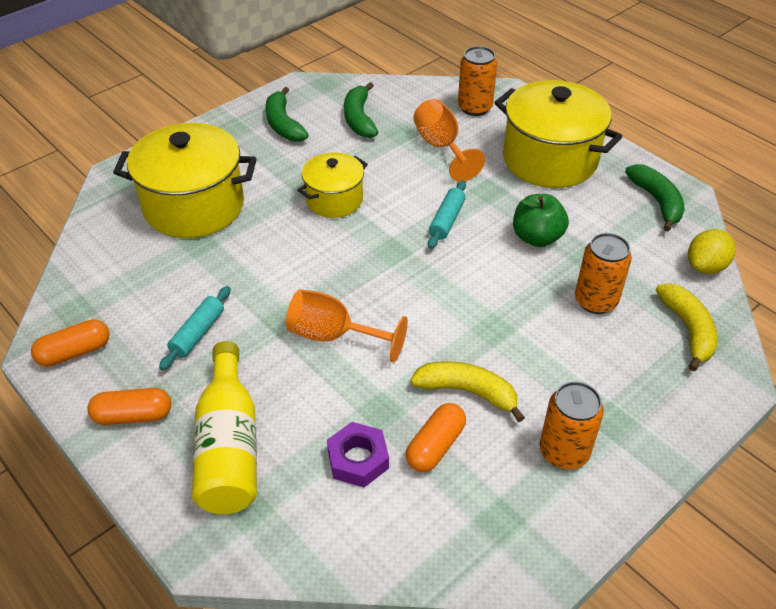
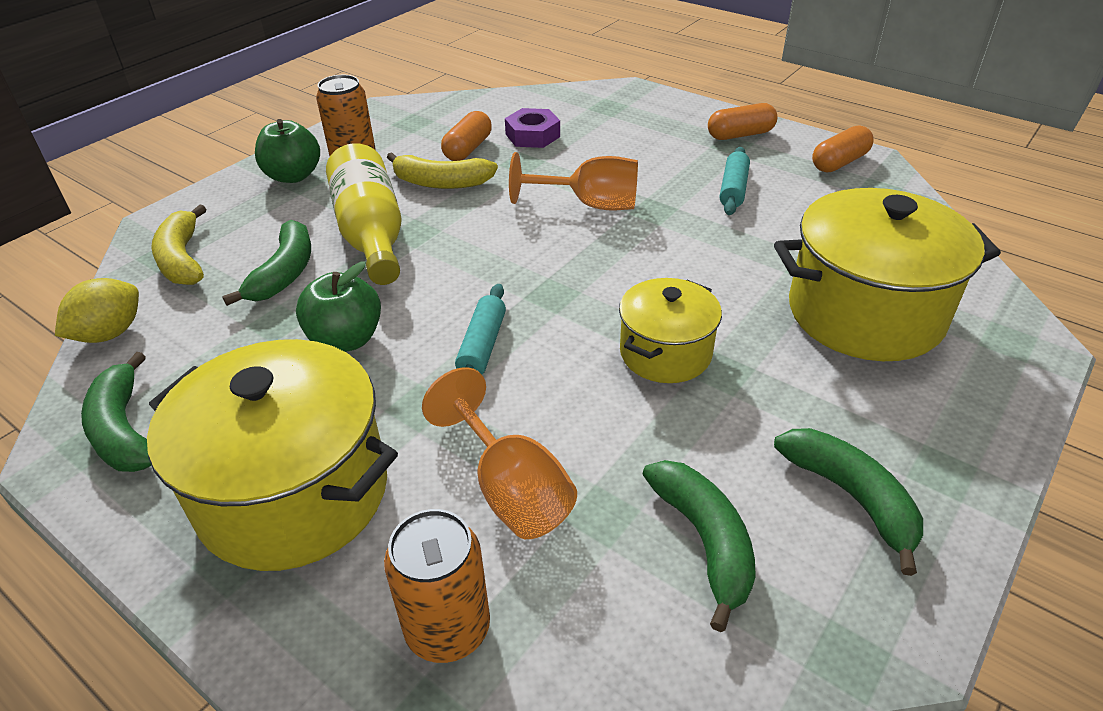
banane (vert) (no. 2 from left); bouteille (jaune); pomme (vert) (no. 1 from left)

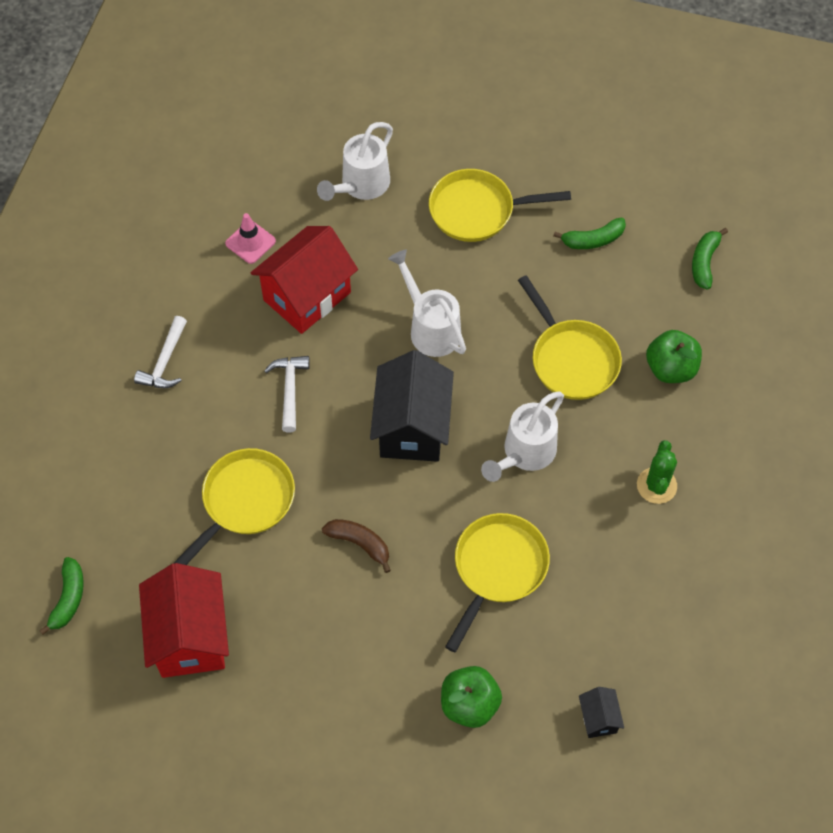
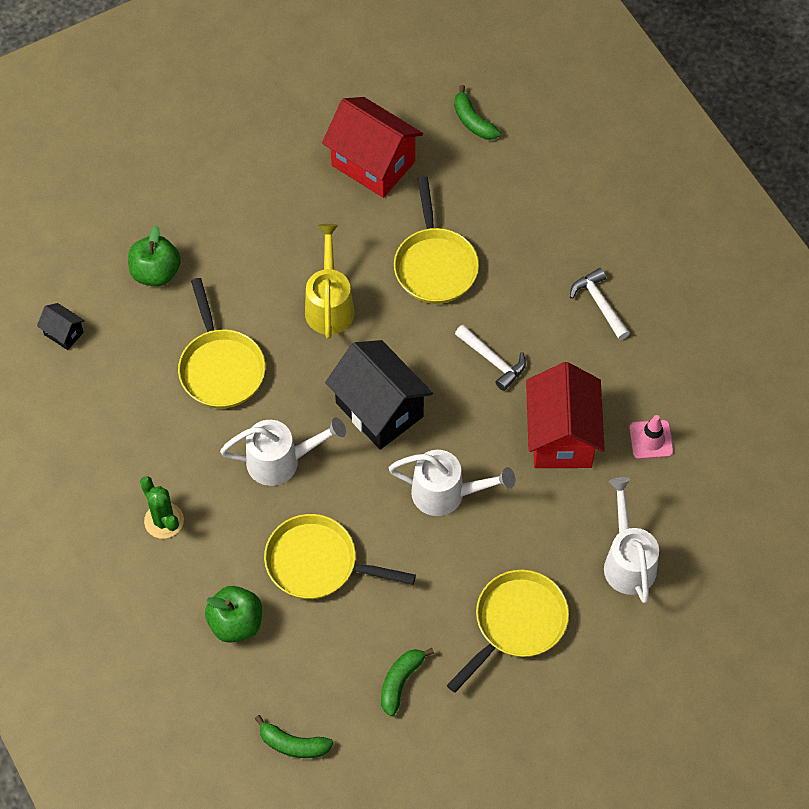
banane (vert) (no. 1 from left); arrosoir (blanc) (no. 1 from left); arrosoir (jaune)

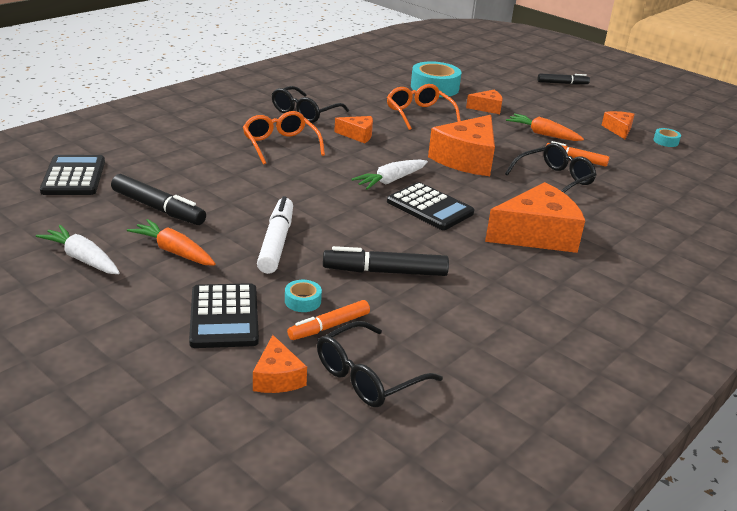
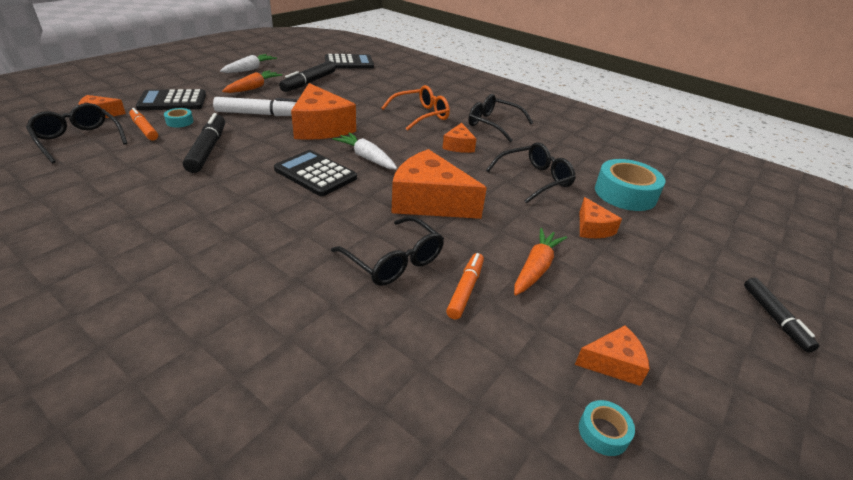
lunettes (noir) (no. 4 from left); calculatrice (noir) (no. 2 from left); fromage (orange) (no. 2 from left)

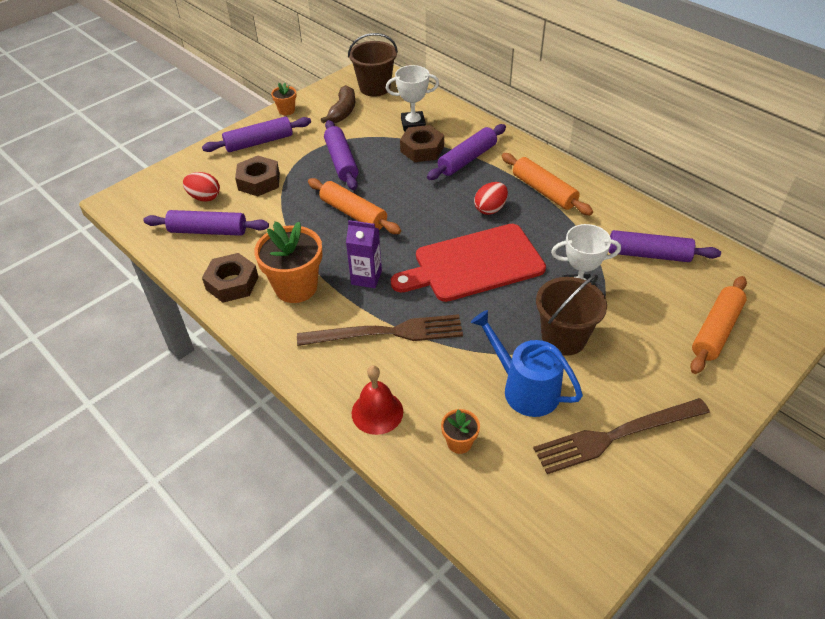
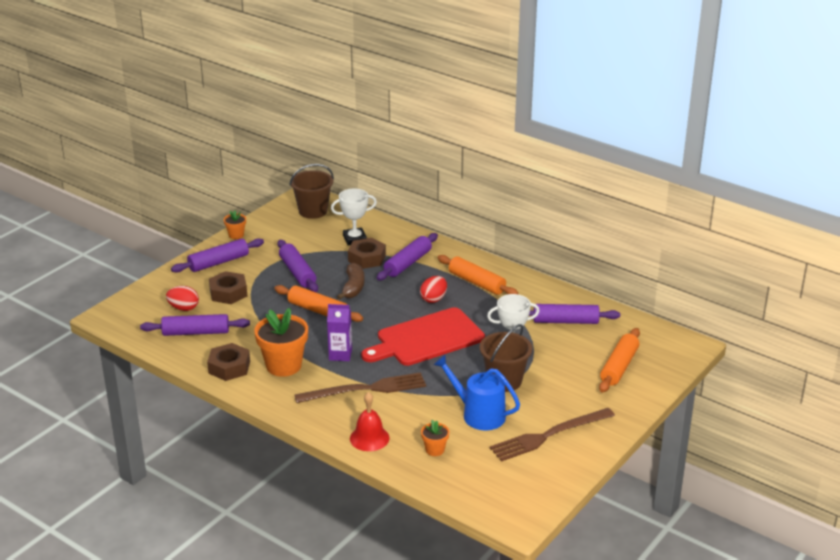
banane (marron)

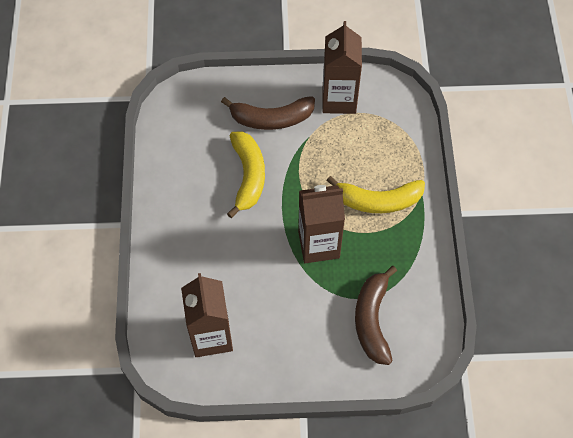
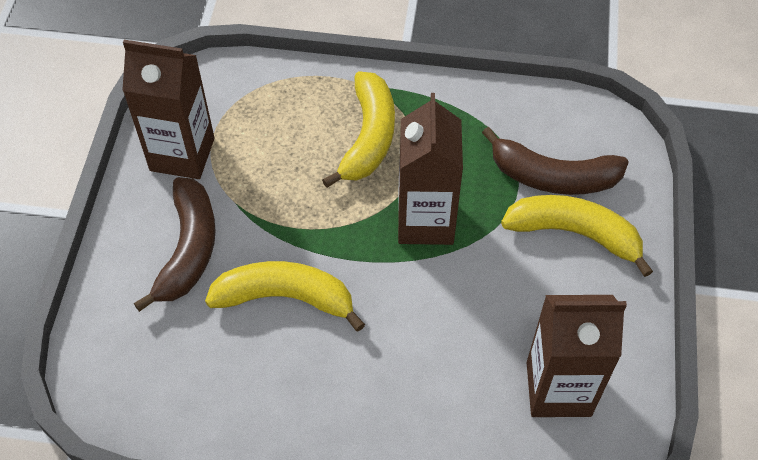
banane (jaune) (no. 3 from left)

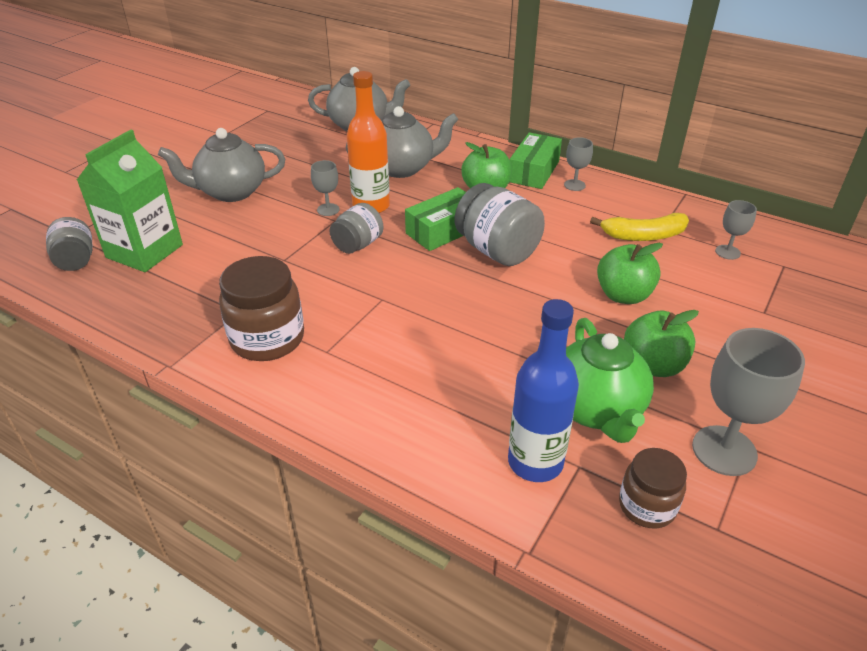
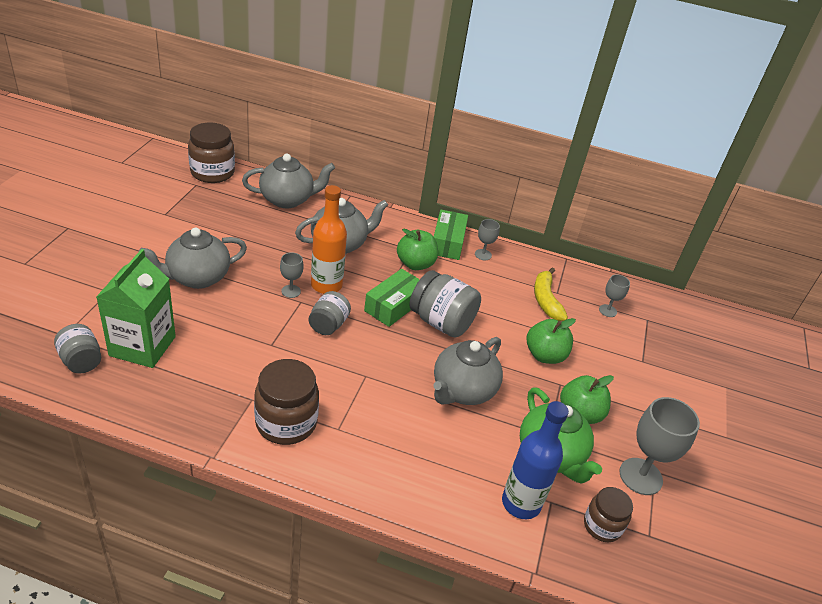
banane (jaune); bocal (marron) (no. 1 from left); théière (gris) (no. 4 from left)

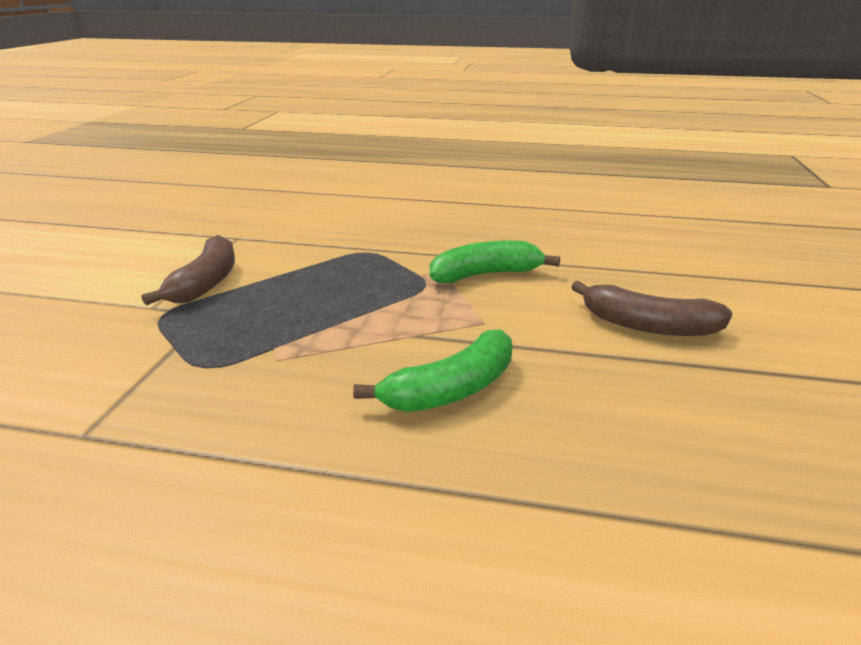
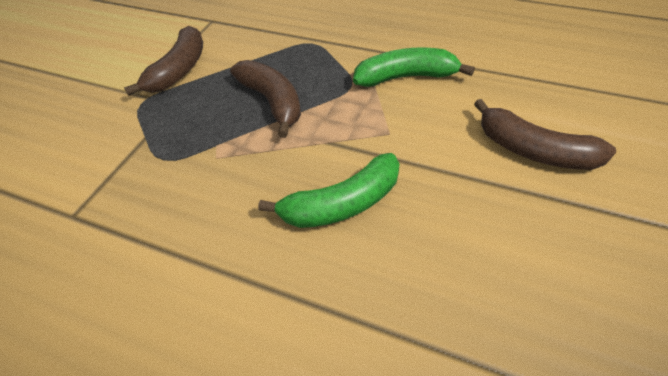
banane (marron) (no. 2 from left)

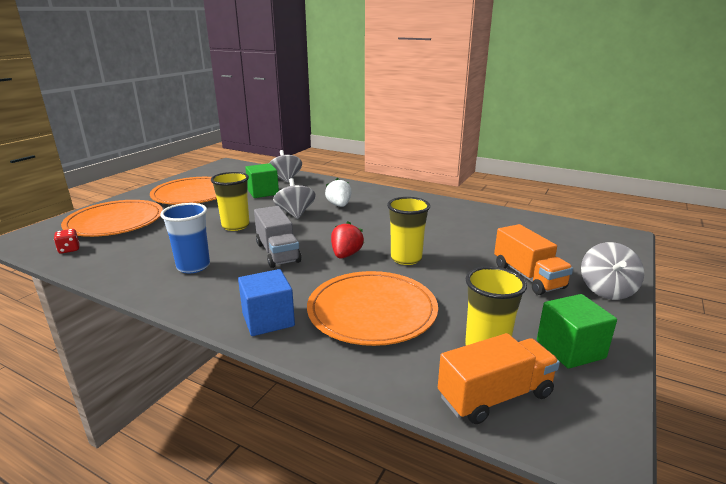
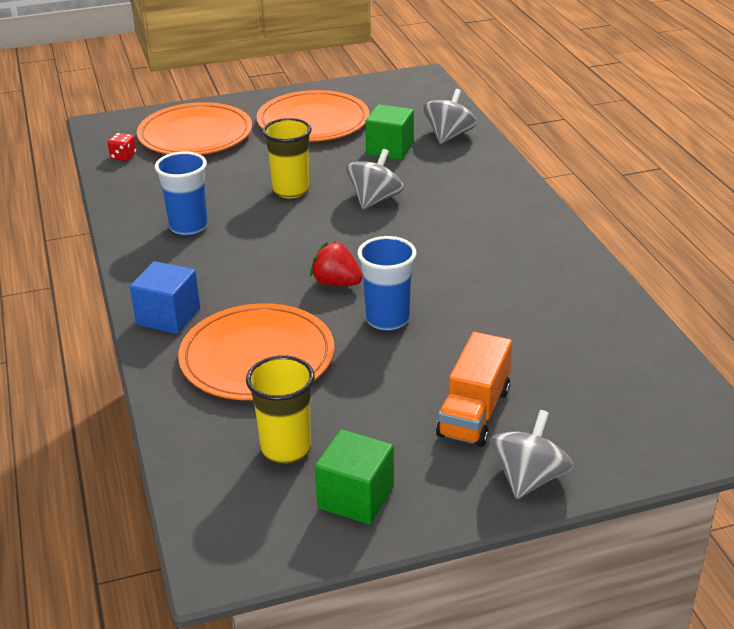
fraise (blanc); gobelet (bleu) (no. 2 from left); camion (gris); fraise (rouge); toupie (gris) (no. 3 from left); camion (orange) (no. 1 from left in the first image)

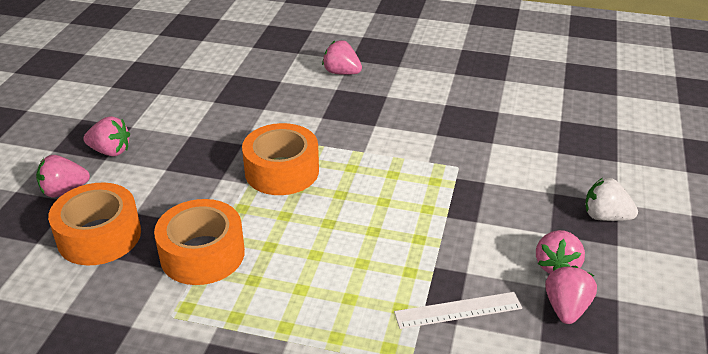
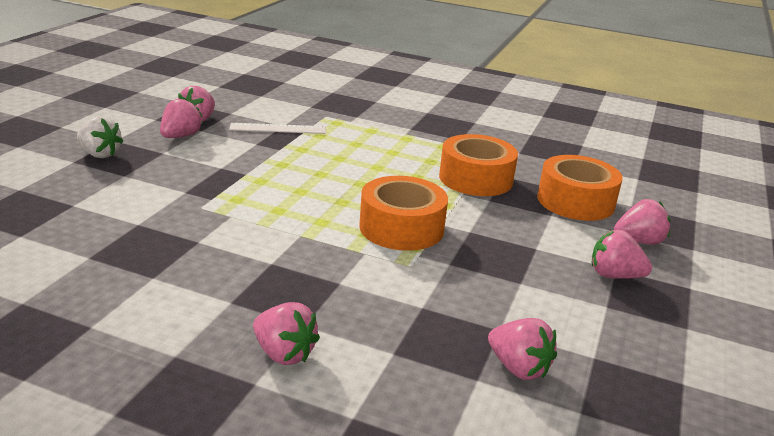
fraise (rose) (no. 4 from left)

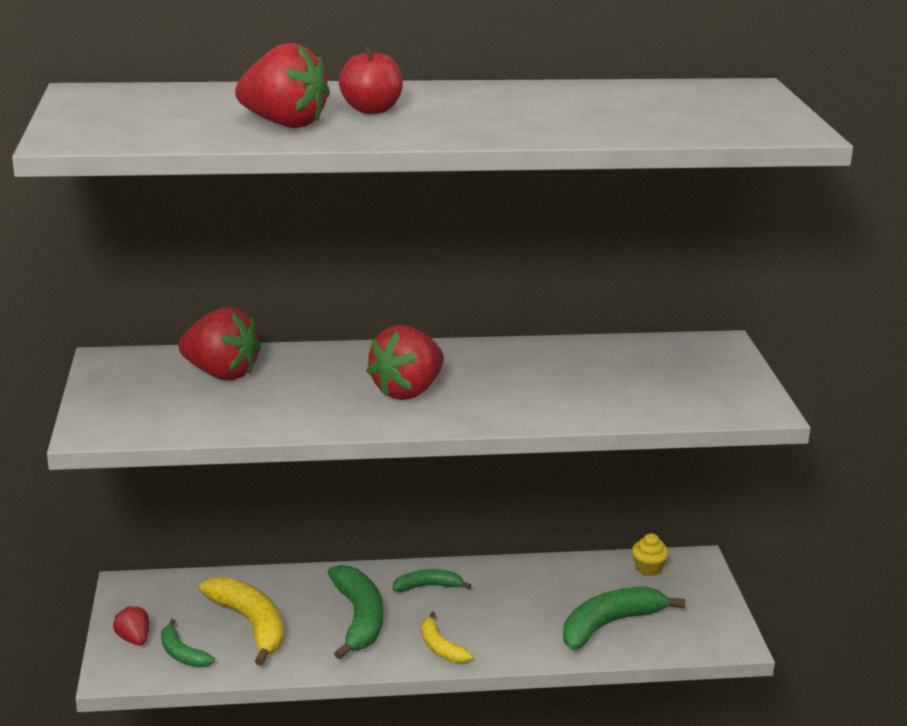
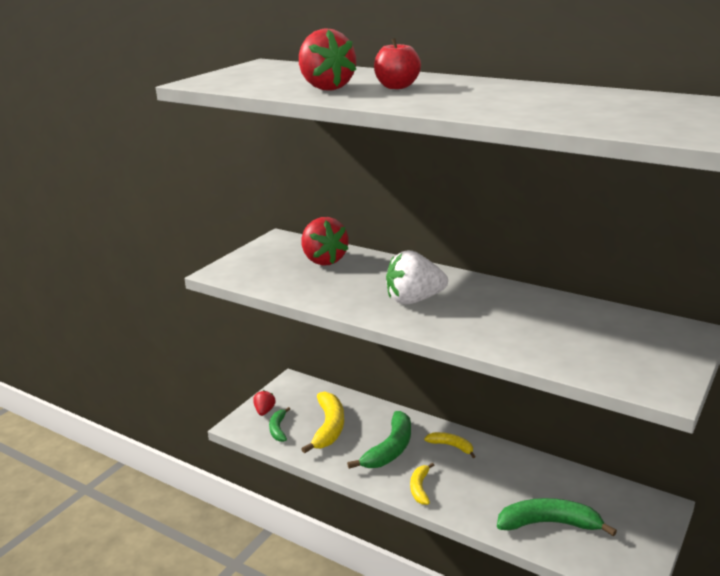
fraise (blanc); muffin (jaune); banane (jaune) (no. 3 from left)

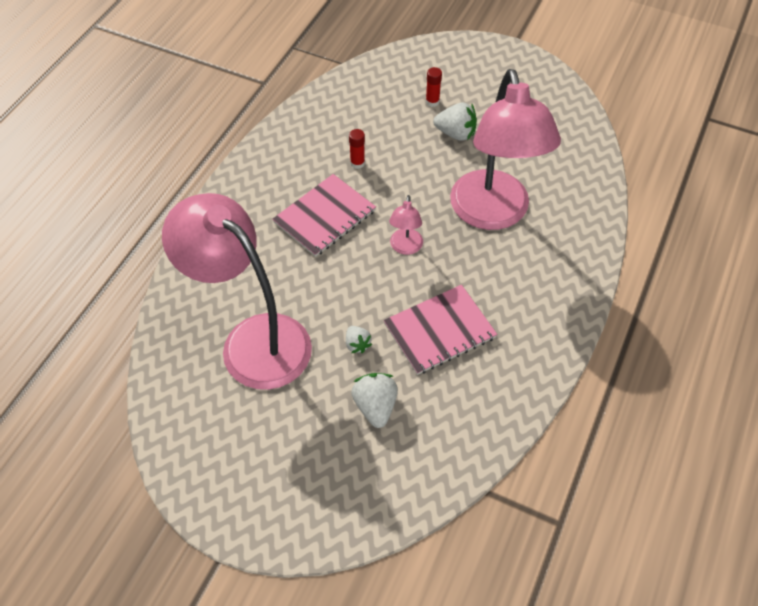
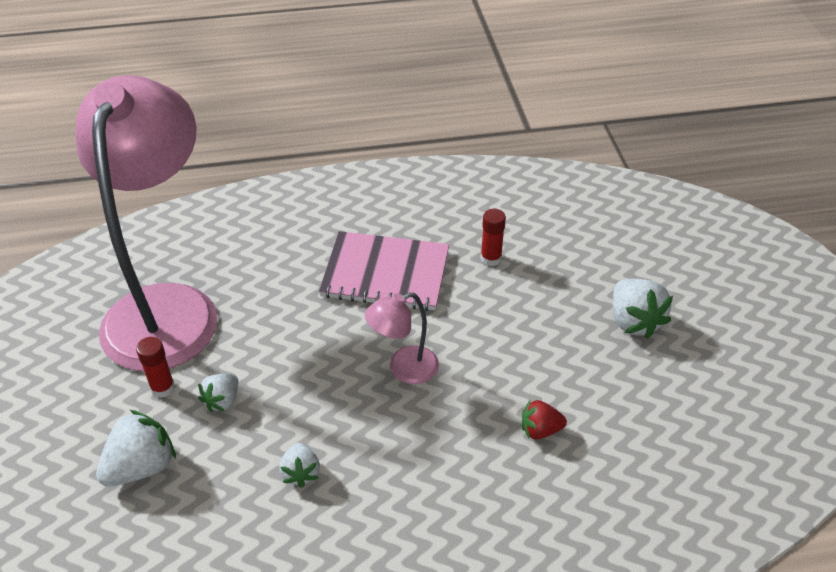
bâton de colle (rouge) (no. 1 from left); fraise (rouge); fraise (blanc) (no. 3 from left)

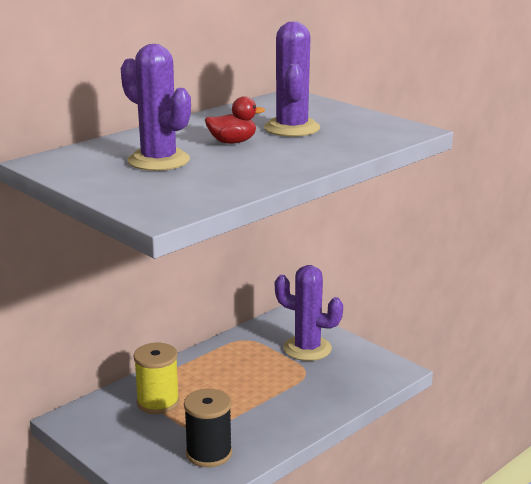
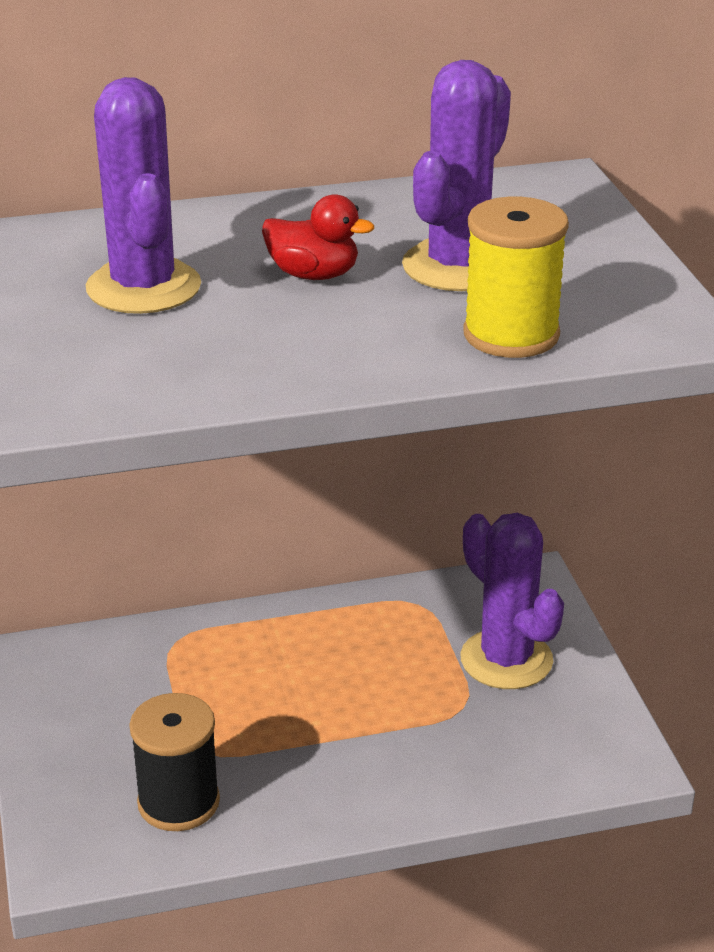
bobine (jaune)

